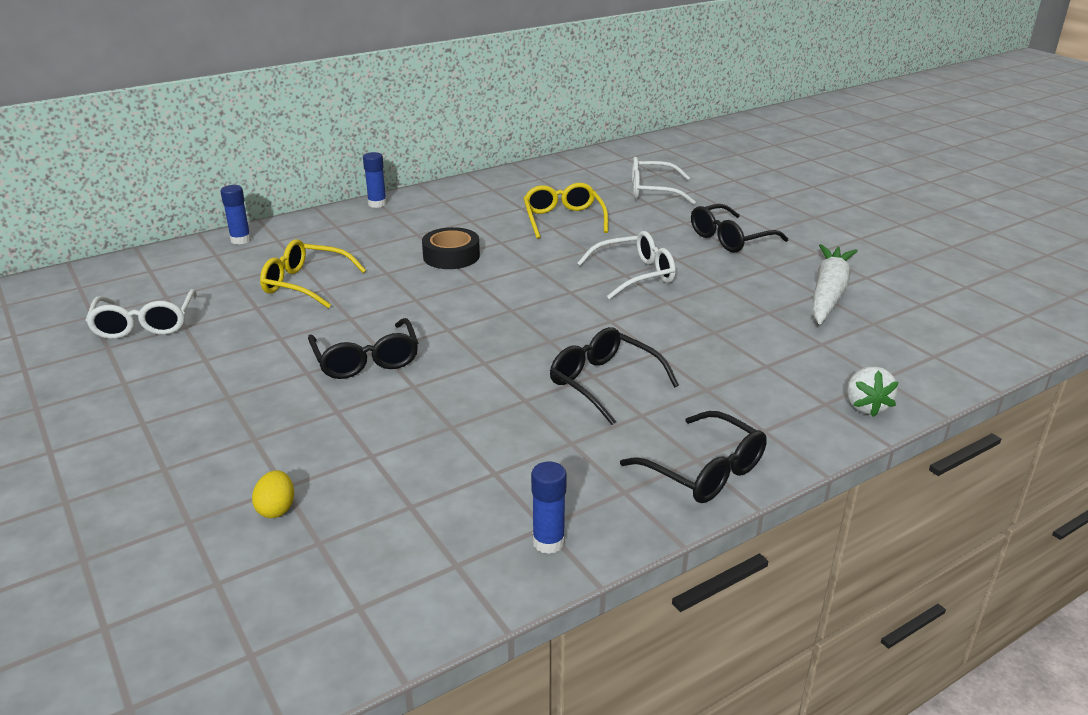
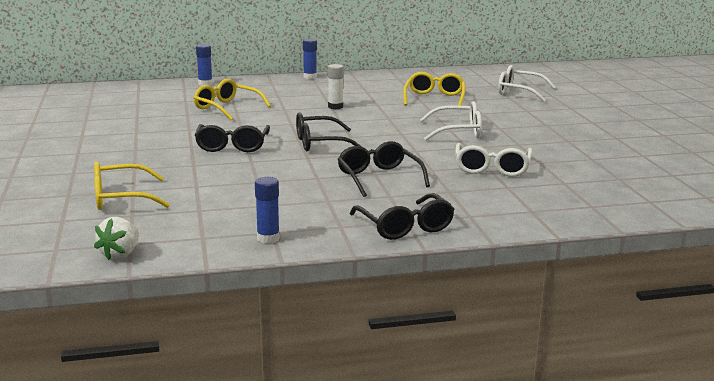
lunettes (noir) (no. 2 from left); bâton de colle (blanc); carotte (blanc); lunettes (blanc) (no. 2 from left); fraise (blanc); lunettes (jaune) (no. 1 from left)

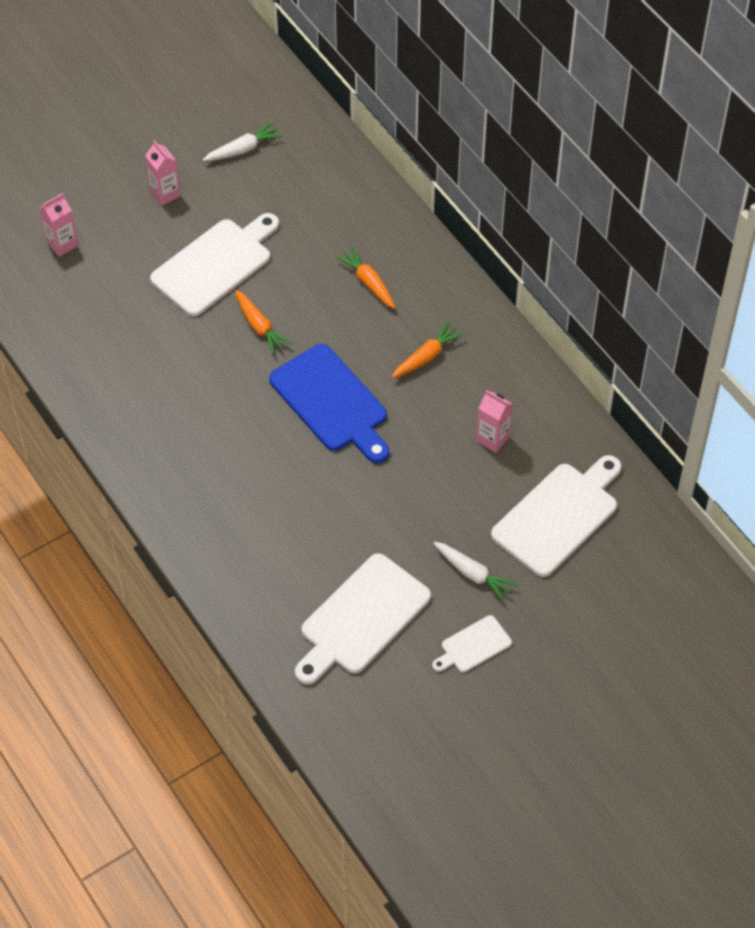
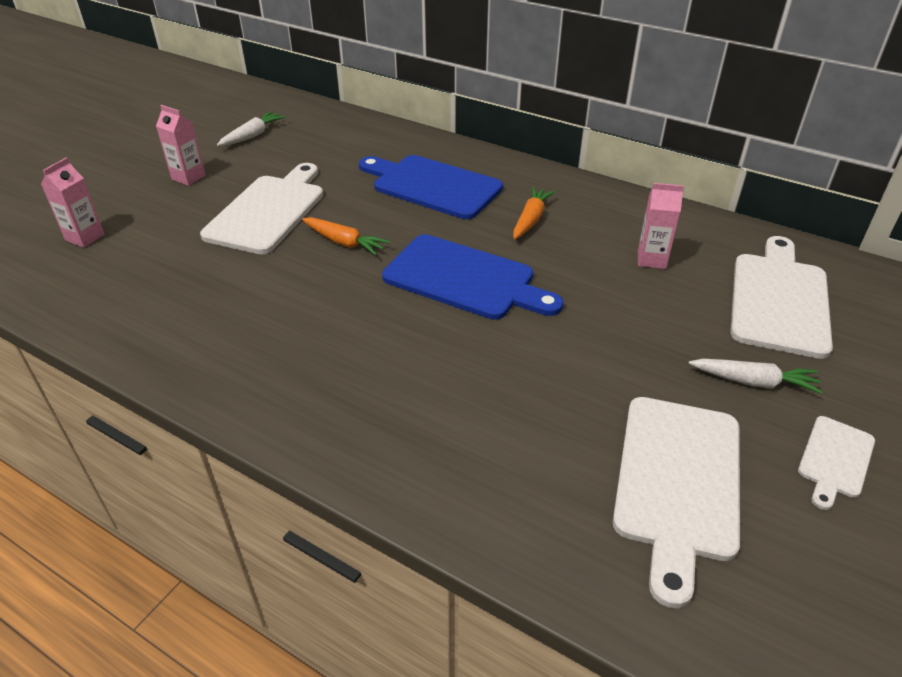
planche à découper (bleu) (no. 1 from left)

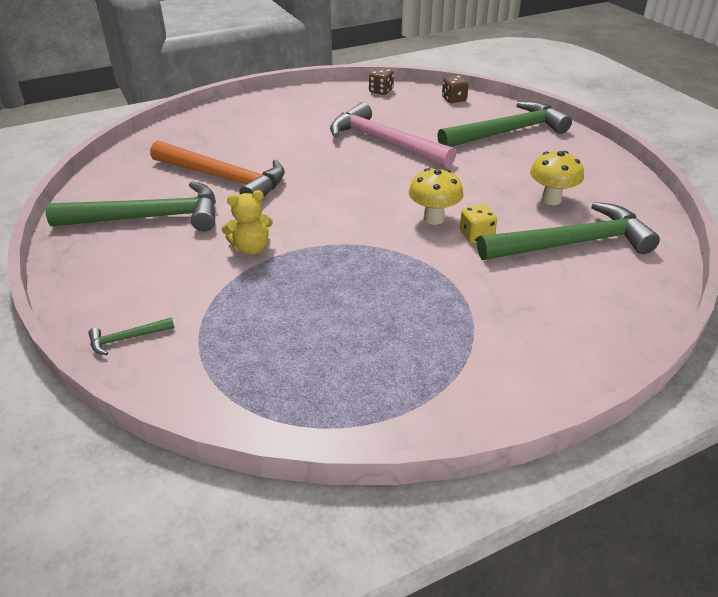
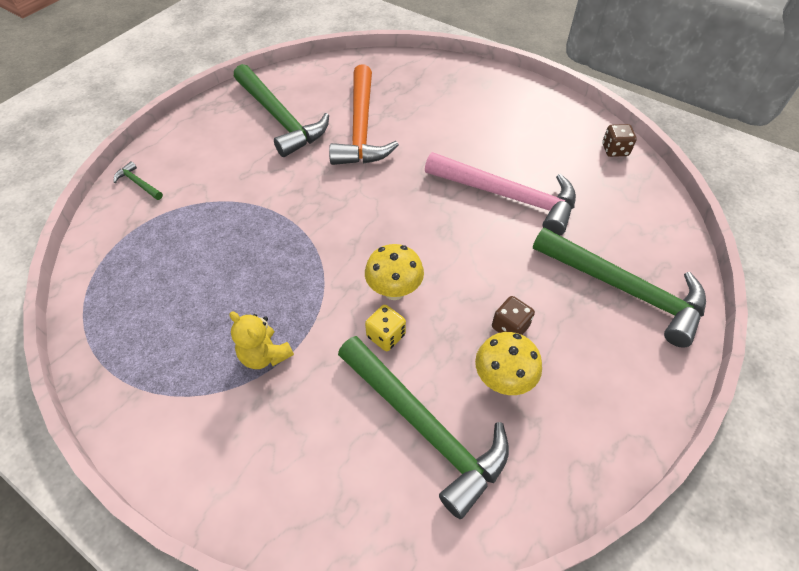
dé (marron) (no. 1 from left); marteau (rose); ours en peluche (jaune)

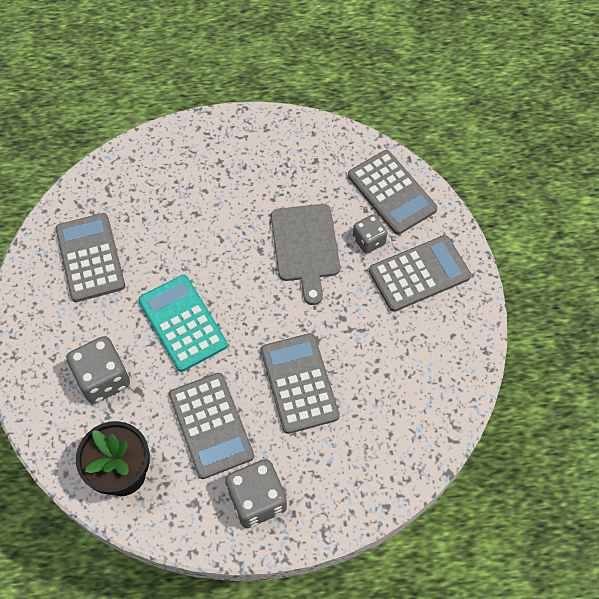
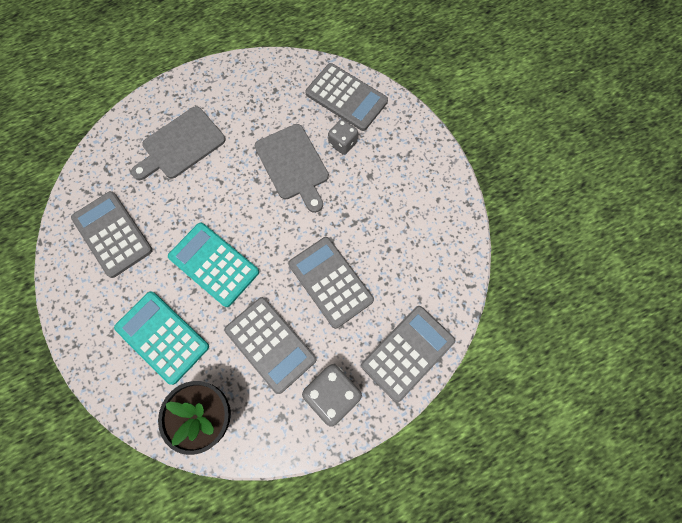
calculatrice (gris) (no. 5 from left); calculatrice (turquoise) (no. 1 from left); planche à découper (gris) (no. 1 from left)

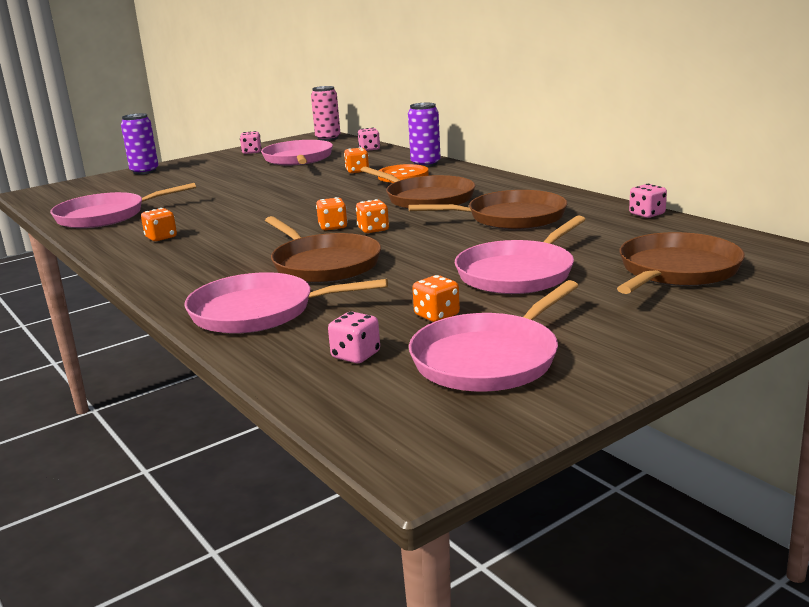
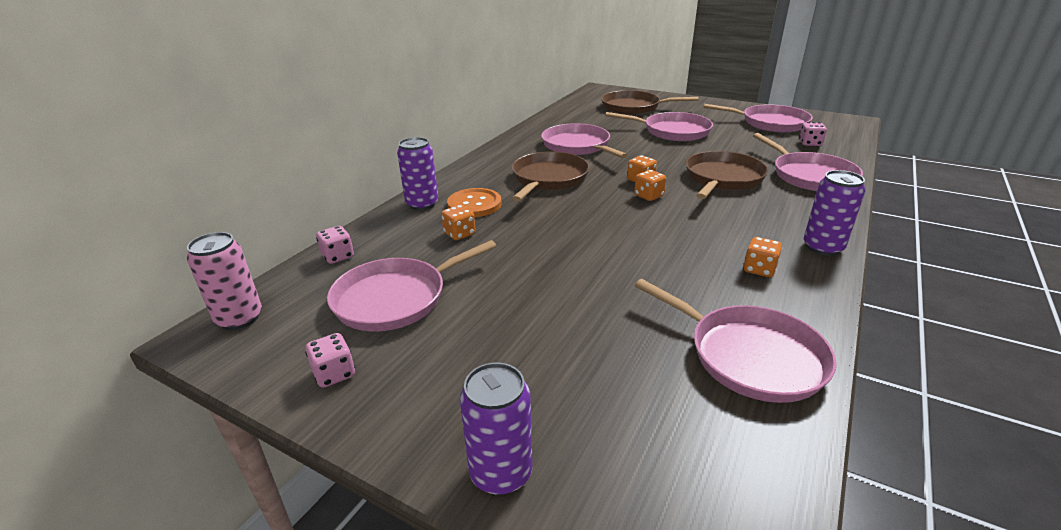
dé (rose) (no. 4 from left in the first image); poêle (rose) (no. 2 from left); dé (orange) (no. 5 from left in the first image); canette (violet) (no. 3 from left)

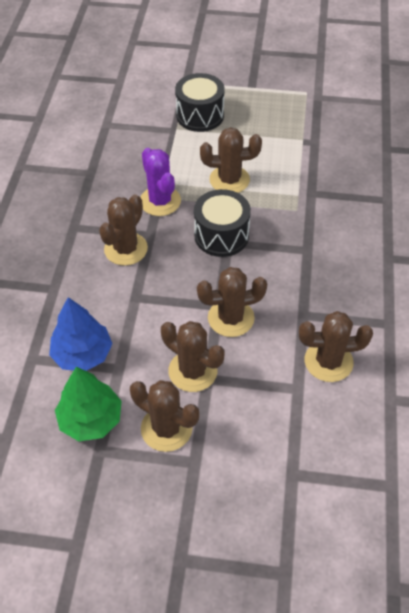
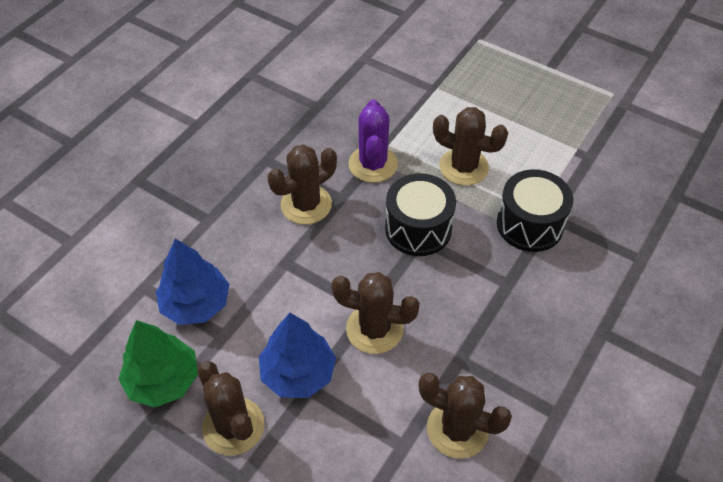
tambour (noir) (no. 2 from left); arbre (bleu) (no. 2 from left)

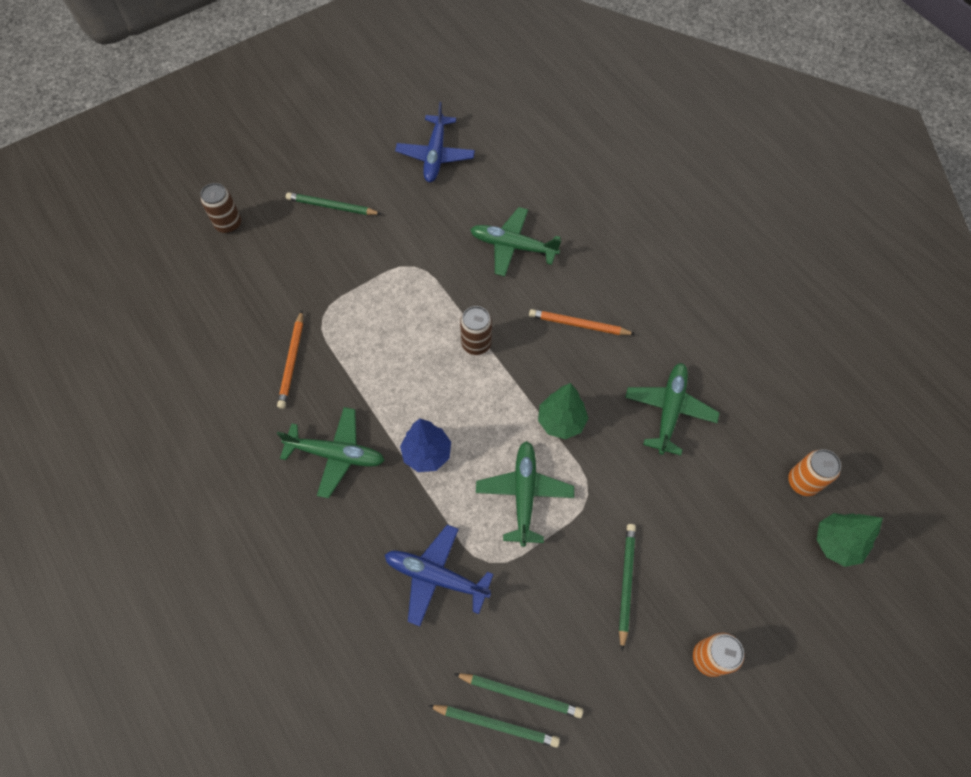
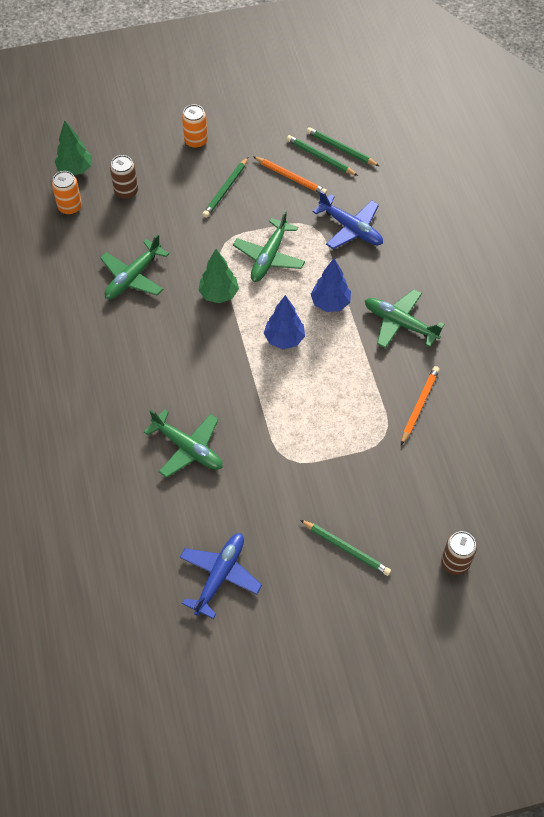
canette (marron) (no. 1 from left); crayon (orange) (no. 1 from left); arbre (bleu) (no. 1 from left)

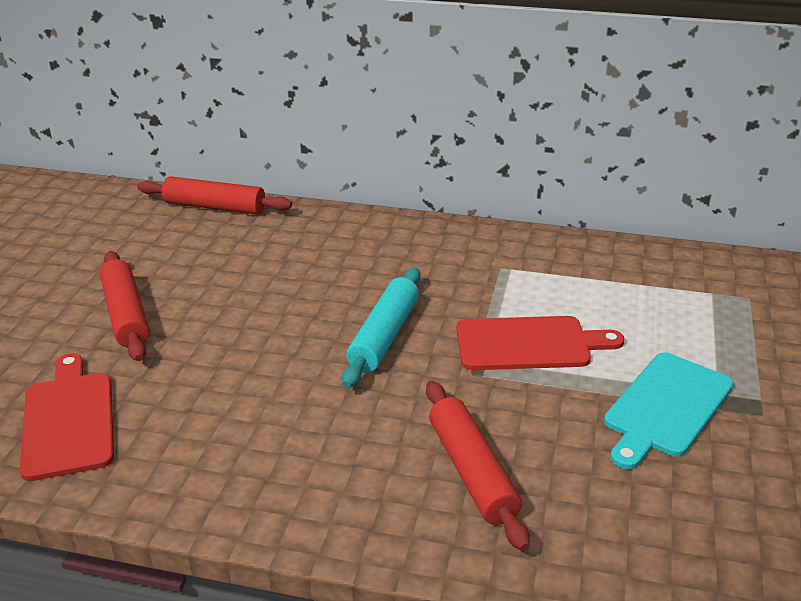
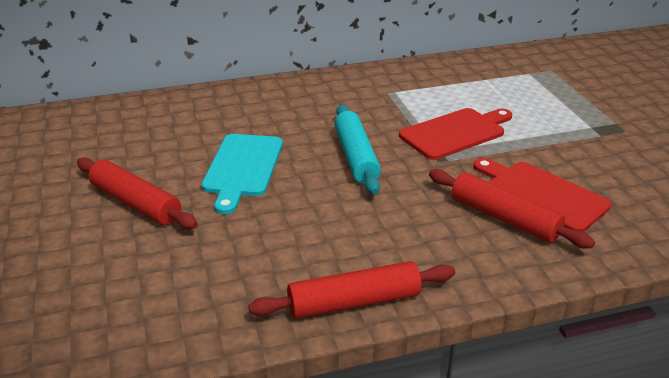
rouleau à pâtisserie (rouge) (no. 2 from left); planche à découper (turquoise); planche à découper (rouge) (no. 2 from left)

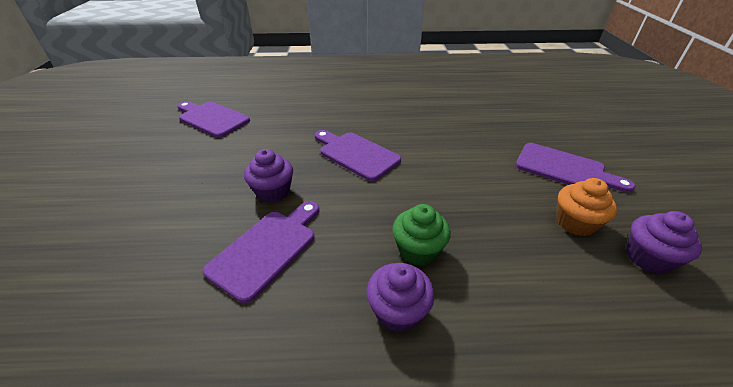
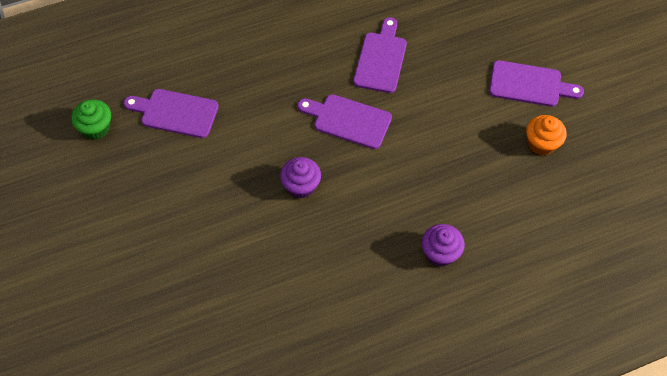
planche à découper (violet) (no. 3 from left); muffin (vert); muffin (violet) (no. 3 from left in the first image)

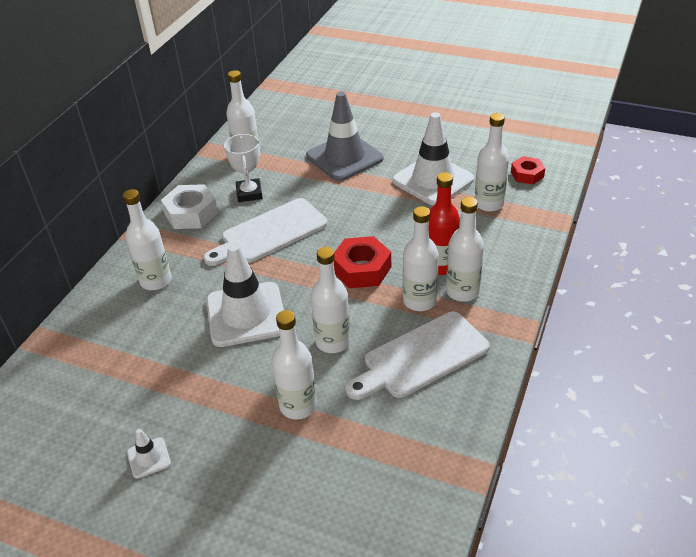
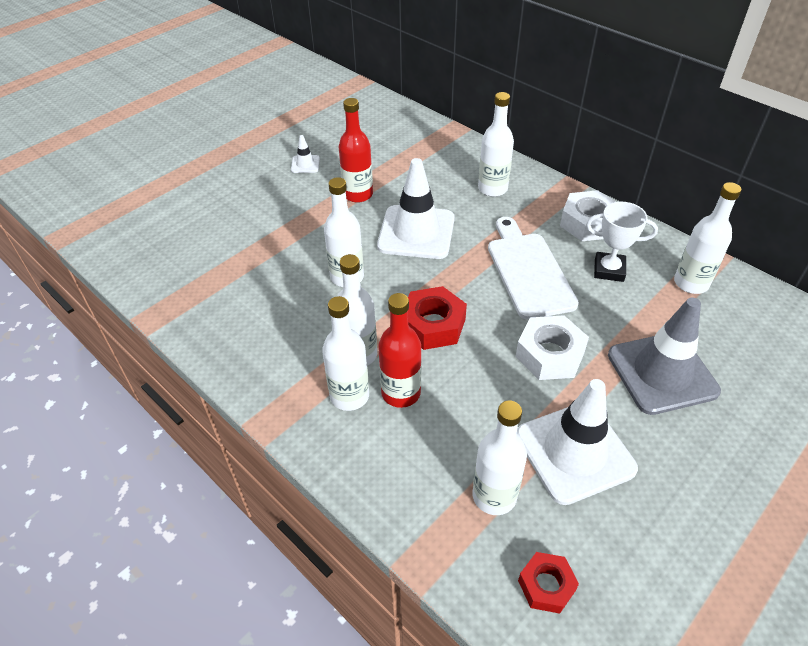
bouteille (blanc) (no. 3 from left in the first image); planche à découper (blanc) (no. 2 from left in the first image); bouteille (rouge) (no. 1 from left); écrou (blanc) (no. 1 from left)

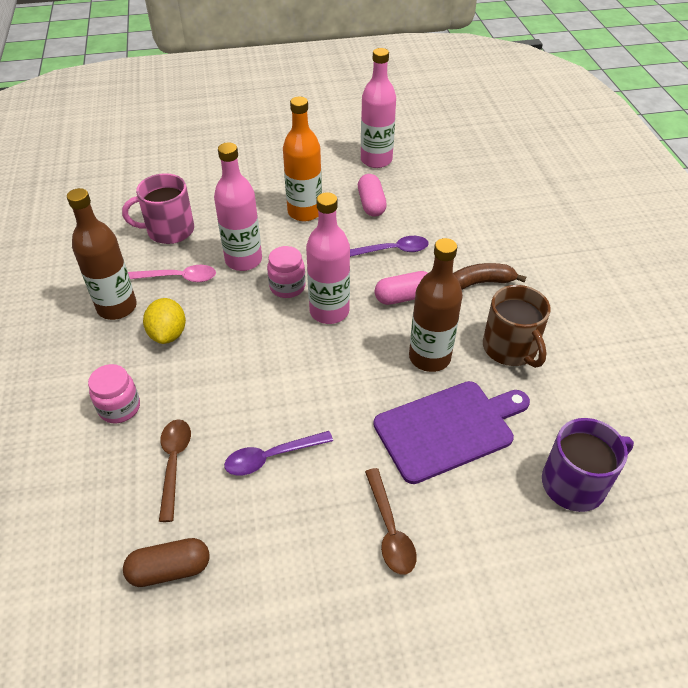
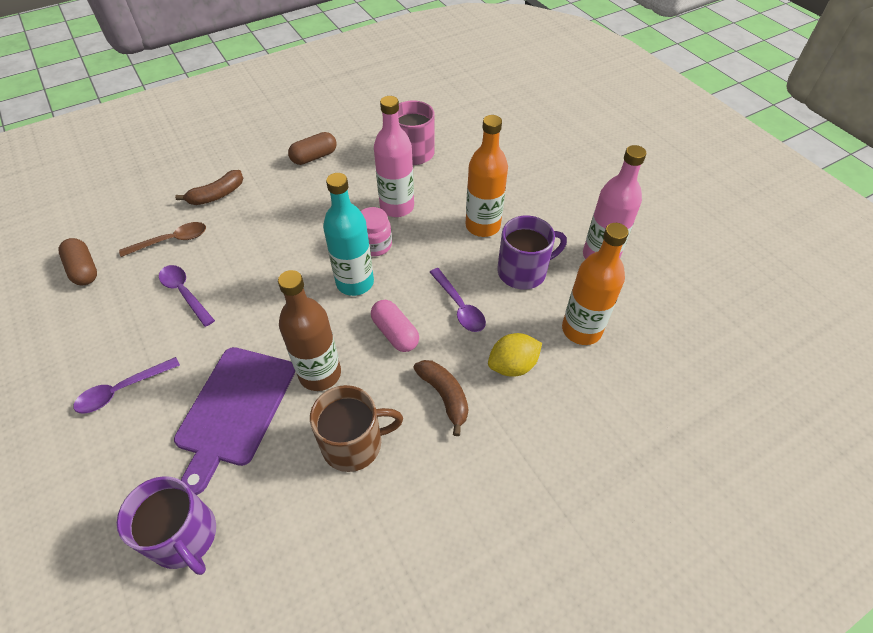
tasse (violet) (no. 2 from left); gélule (marron) (no. 2 from left); bouteille (turquoise); cuillère (rose); tasse (marron); citron (jaune); banane (marron) (no. 1 from left); planche à découper (violet); cuillère (violet) (no. 1 from left); bouteille (orange) (no. 2 from left)

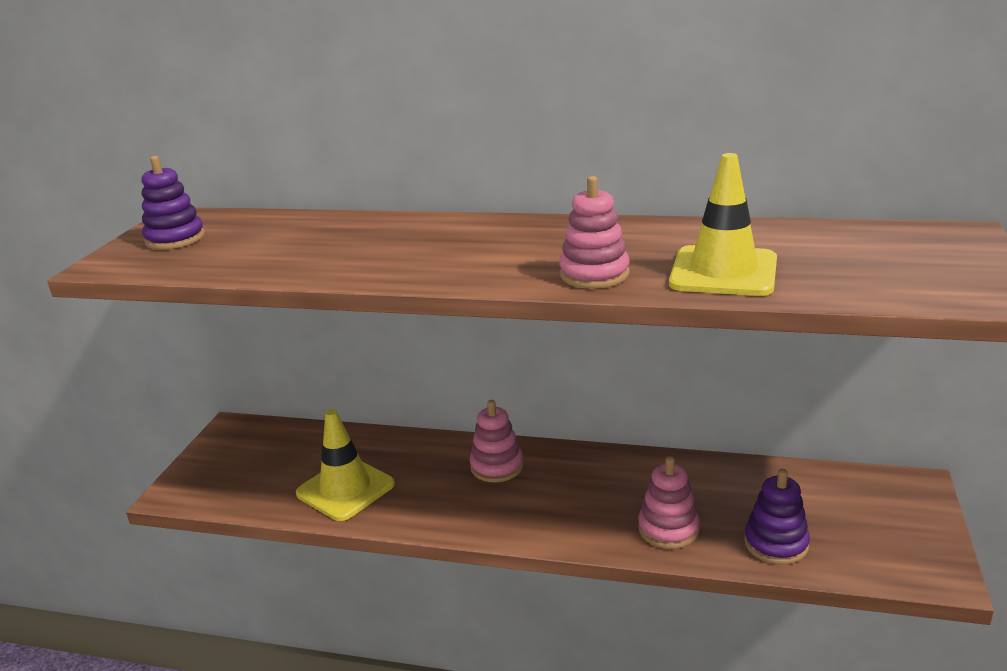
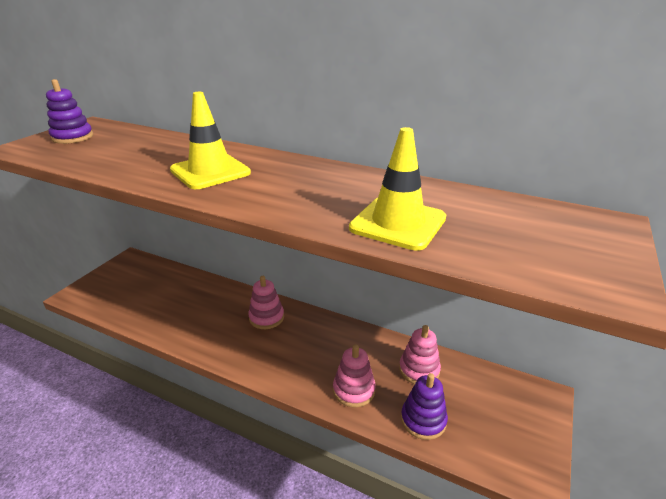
jouet à empiler (rose) (no. 3 from left); cône de chantier (jaune) (no. 1 from left)

